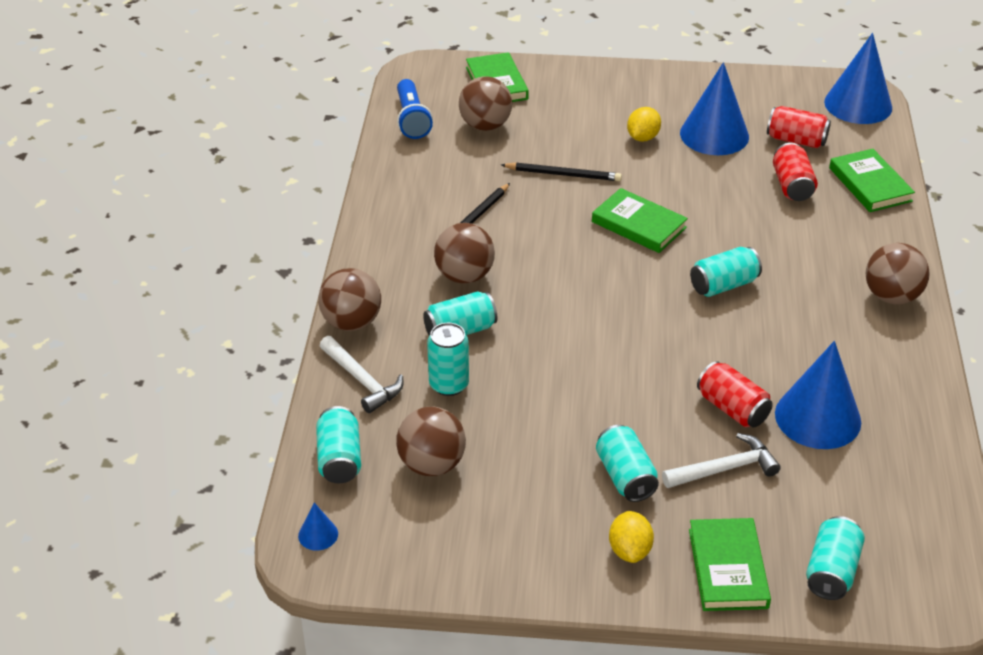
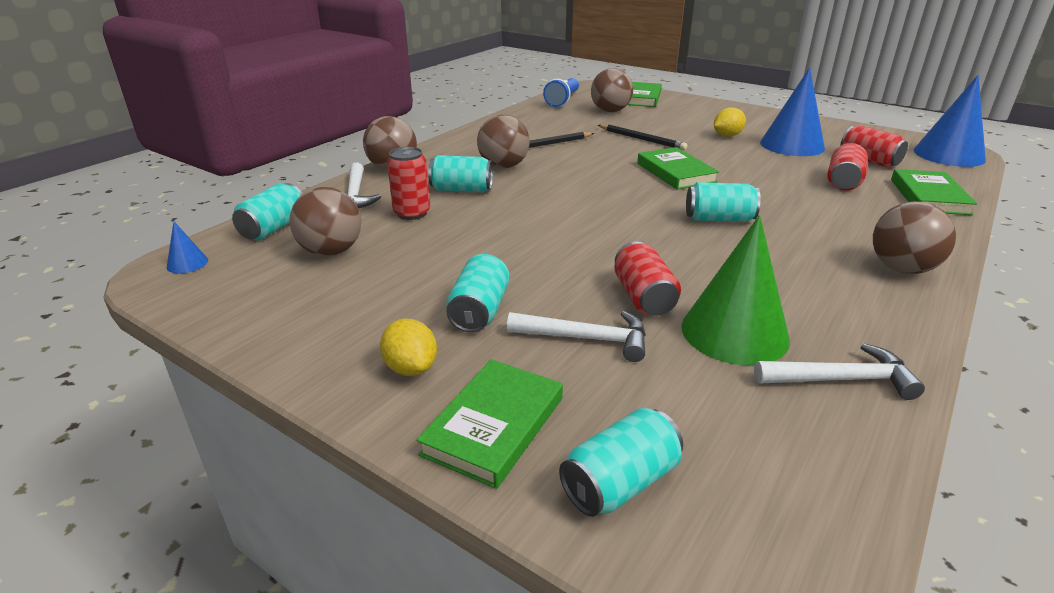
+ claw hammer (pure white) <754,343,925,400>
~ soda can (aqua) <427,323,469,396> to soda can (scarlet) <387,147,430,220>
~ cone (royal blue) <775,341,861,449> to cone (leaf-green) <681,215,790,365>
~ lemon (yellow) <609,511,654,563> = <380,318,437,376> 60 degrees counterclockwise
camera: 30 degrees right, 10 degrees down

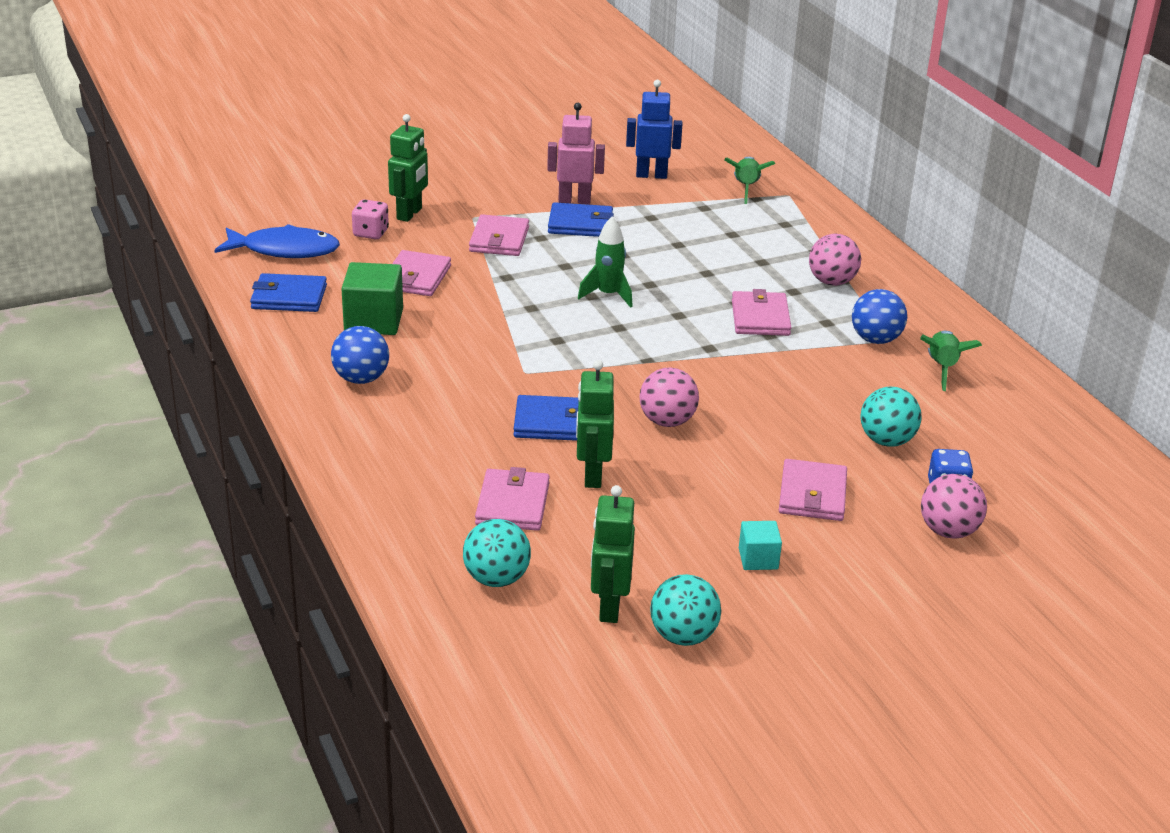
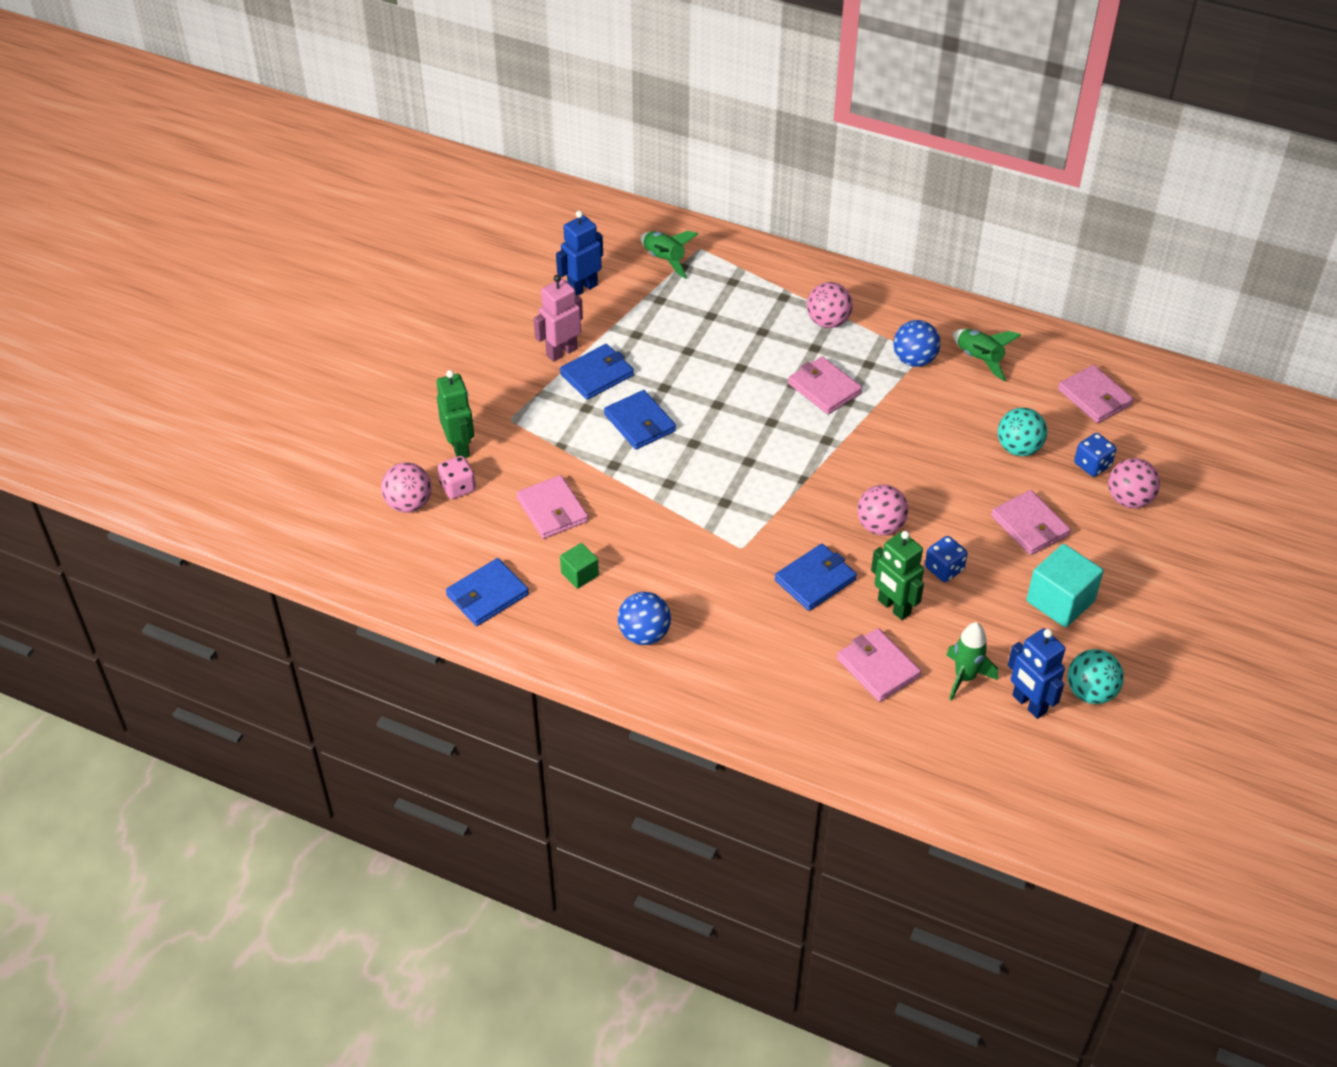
- toy fish (royal blue) <214,224,340,258>
- ball (aqua) <463,519,531,587>
+ ball (pink) <381,462,432,513>
+ billfold (royal blue) <604,390,676,450>
+ game die (royal blue) <925,536,968,582>
~ billfold (pink) <469,214,529,256> to <1058,365,1134,423>
~ spaceship (leaf-green) <578,217,633,308> to <947,622,998,701>
~ robot figure (leaf-green) <591,485,635,623> to robot figure (royal blue) <1008,628,1065,719>
~ solid cube (leaf-green) <342,262,403,335> = <560,543,599,589> x0.56
~ solid cube (aqua) <739,521,782,570> = <1026,544,1104,628> x1.79
camera: 40 degrees left, 15 degrees up

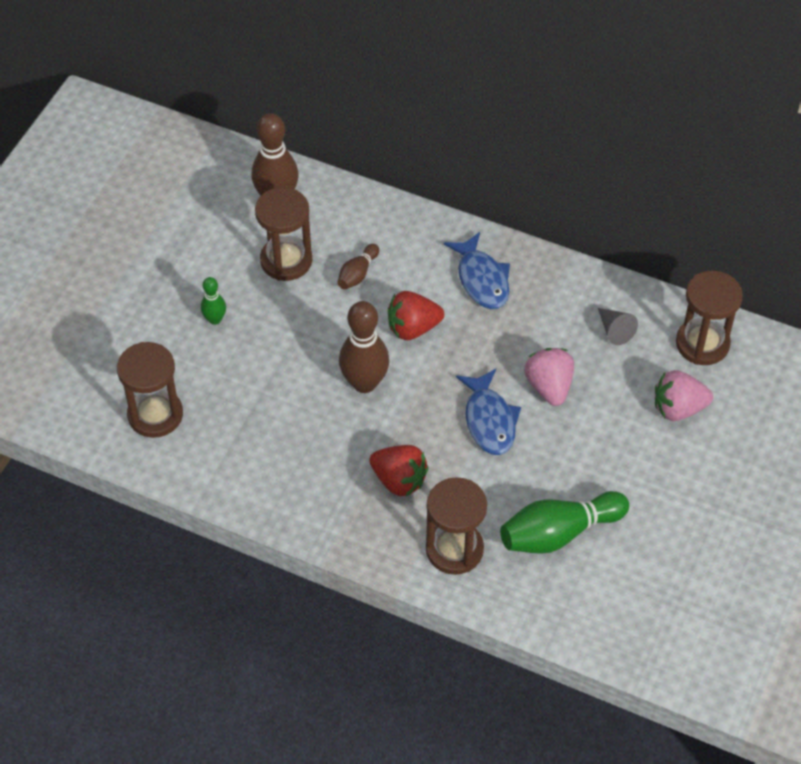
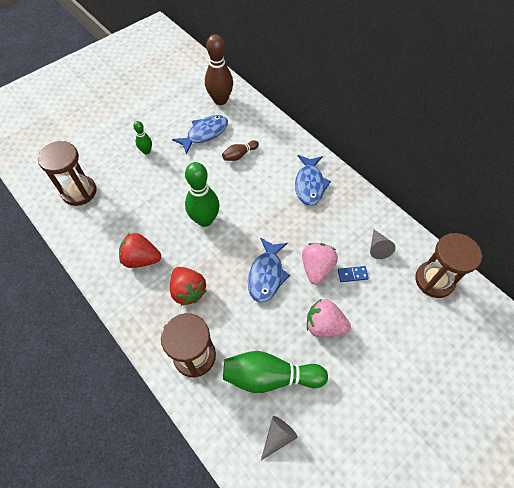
+ cone (grey) <261,416,298,460>
+ domino (royal blue) <338,266,369,282>
~ strawberry (scarlet) <388,291,444,340> to <119,233,161,268>
~ strawberry (pink) <655,370,713,421> to <307,299,351,337>
~ sandglass (dark brown) <255,187,312,281> to toy fish (royal blue) <172,115,228,155>
~ tenpin (dark brown) <339,301,389,393> to tenpin (leaf-green) <185,162,220,227>
camera: 25 degrees right, 5 degrees up

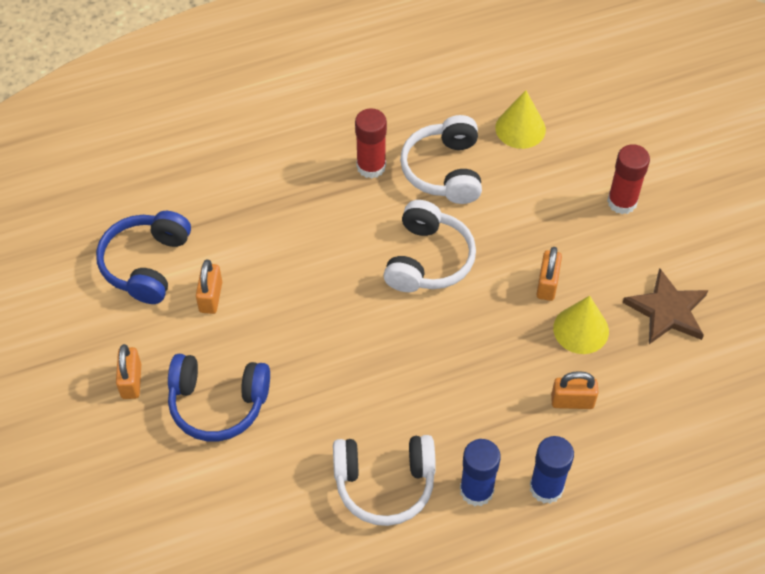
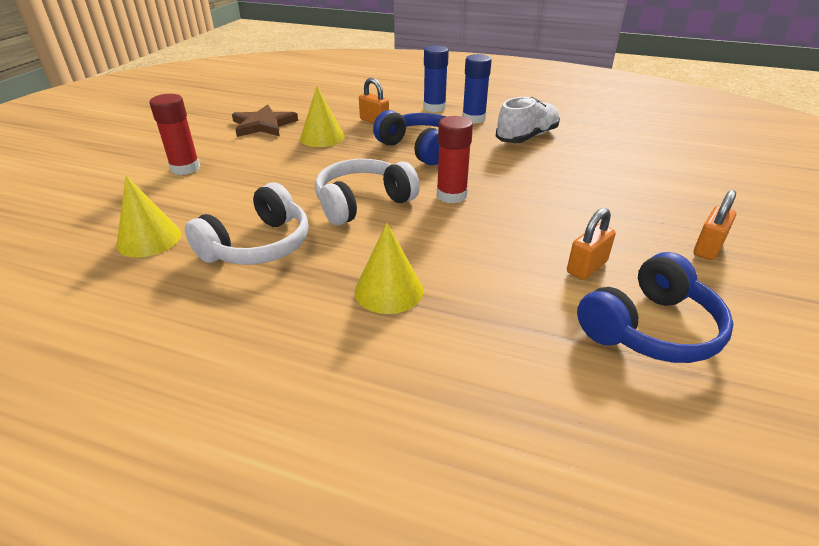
- small lock (orange-coloured) <536,247,562,301>
+ cone (yellow) <355,223,423,314>
~ headset (royal blue) <168,354,270,441> to <373,110,446,165>
~ glue stick (scarlet) <355,108,387,179> to <437,116,473,203>
~ headset (pure white) <333,435,436,526> to shoe (pure white) <496,97,560,143>
camera: 140 degrees left, 20 degrees down

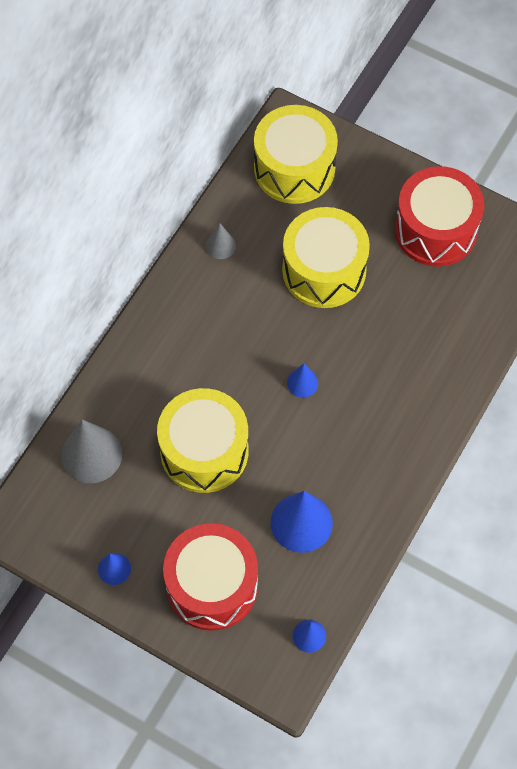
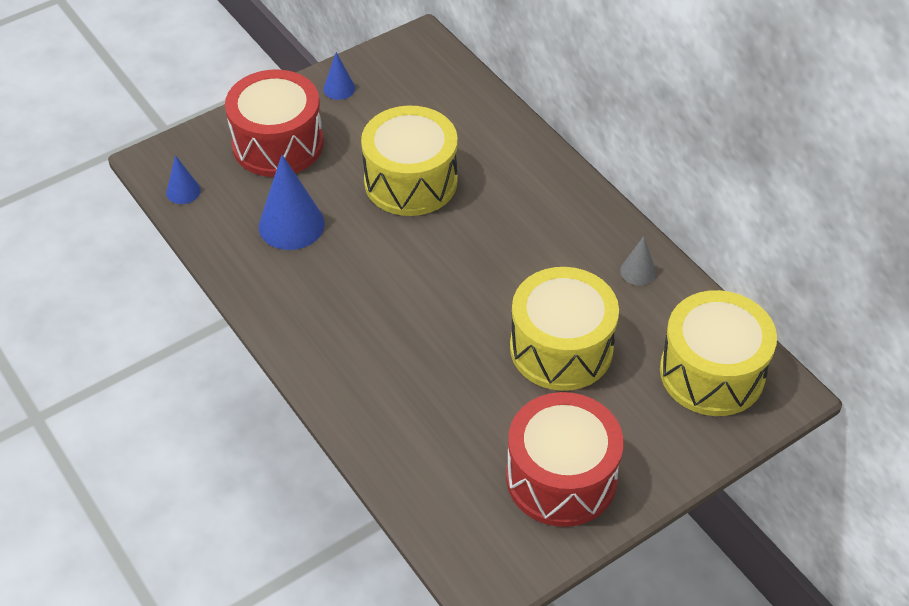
- cone (grey) <61,419,122,483>
- cone (royal blue) <287,364,318,398>
camera: 115 degrees right, 15 degrees down

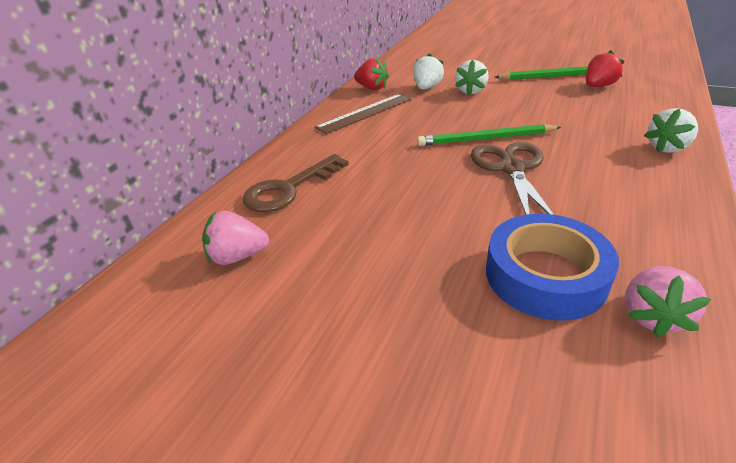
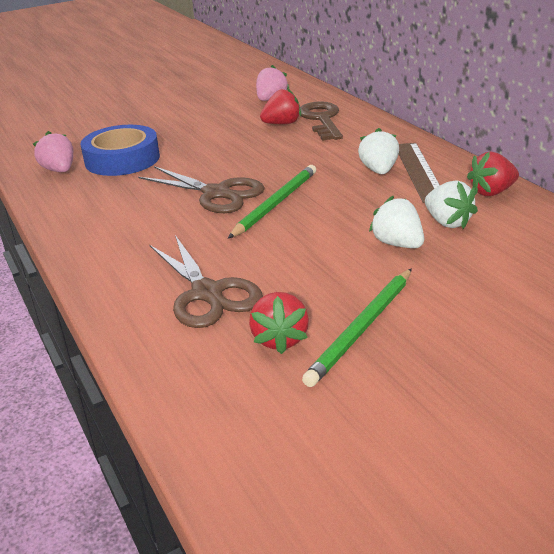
+ scissors (dark brown) <149,235,263,328>
+ strawberry (scarlet) <260,88,301,124>
~ strawberry (pure white) <644,108,698,153> to <358,128,399,174>
camera: 125 degrees right, 5 degrees down

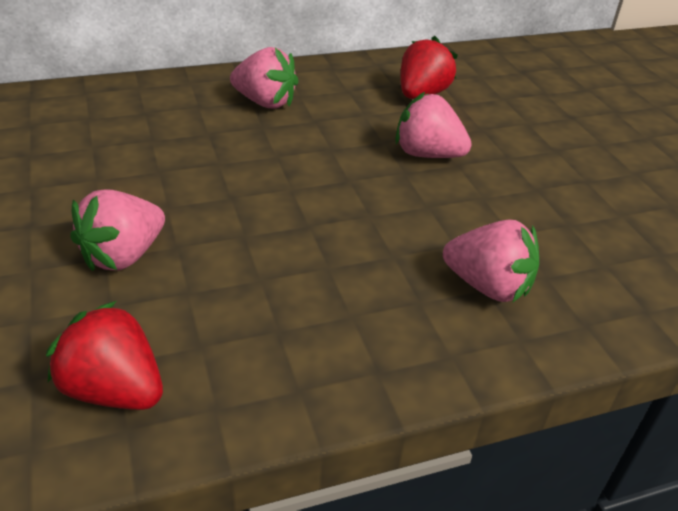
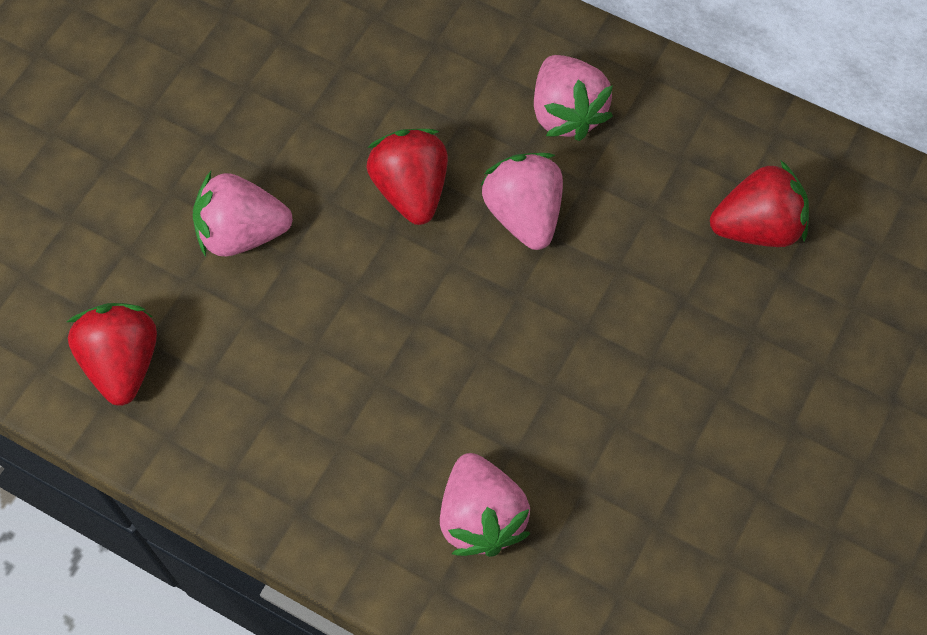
+ strawberry (scarlet) <367,129,448,225>
~ strawberry (pink) <395,92,472,158> to <480,153,563,250>
camera: 50 degrees right, 25 degrees up

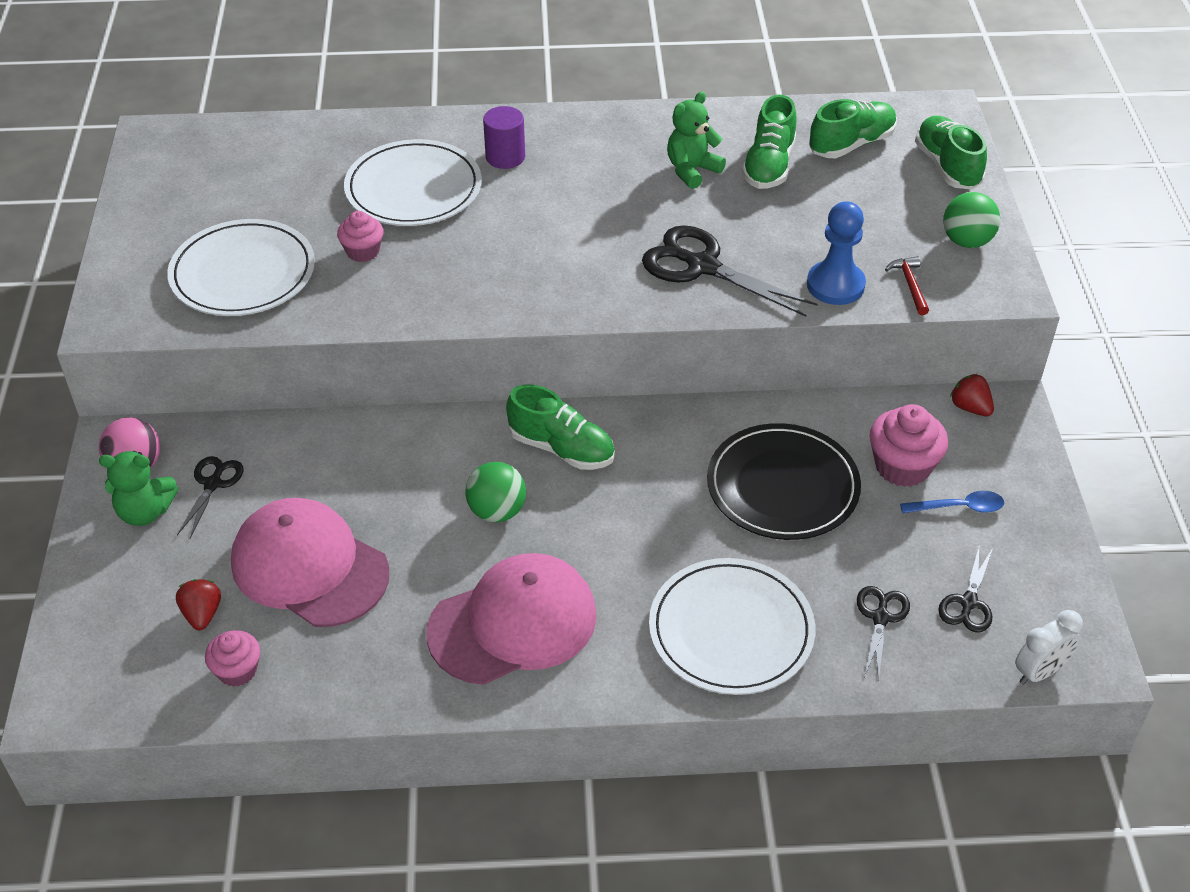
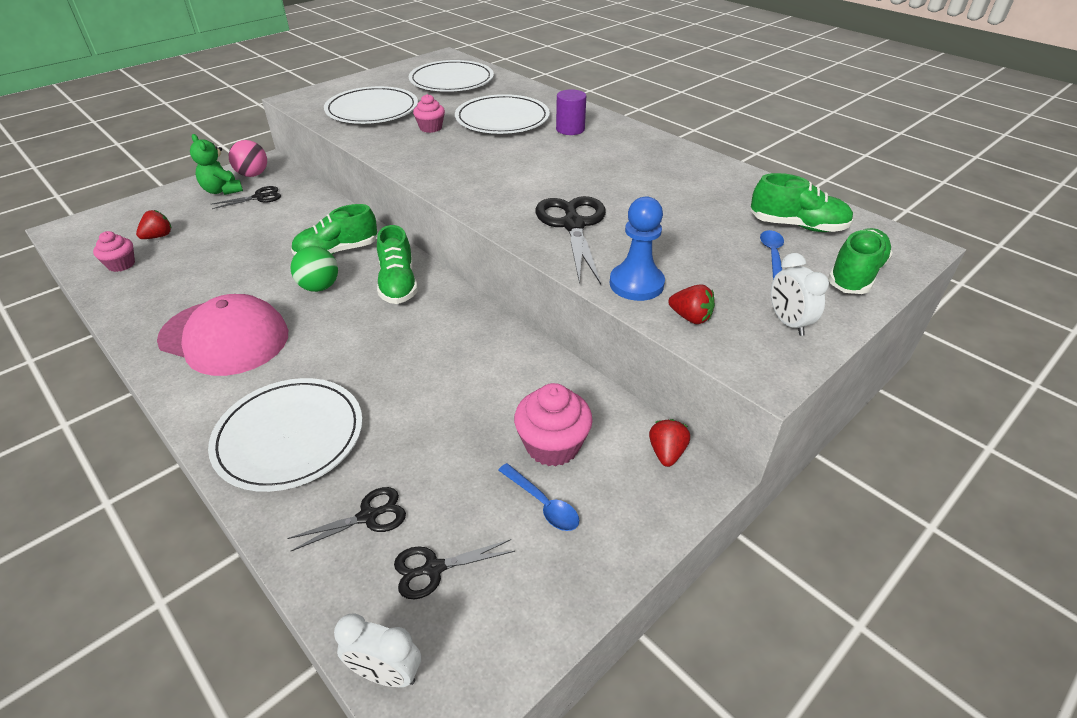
- cap (pink) <231,498,389,627>
- teddy bear (leaf-green) <667,91,726,189>
- plate (black) <707,423,861,540>
+ plate (pure white) <408,60,494,92>
+ tablespoon (royal blue) <760,230,784,279>
~ shoe (leaf-green) <742,95,797,189> to <291,204,377,255>
~ claw hammer (scarlet) <885,256,929,315> to strawberry (scarlet) <668,284,715,324>
~ ball (leaf-green) <943,192,1000,248> to alarm clock (pure white) <771,253,829,336>
camera: 50 degrees right, 5 degrees down

